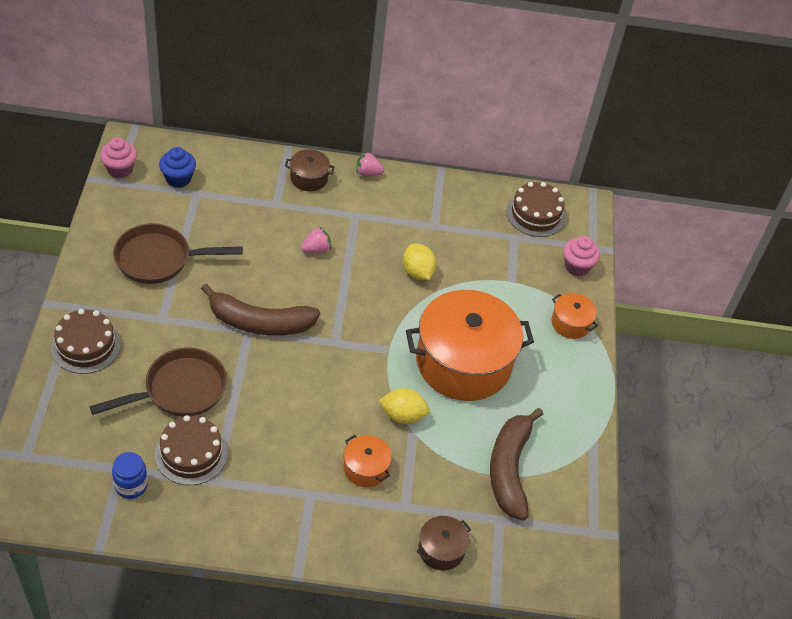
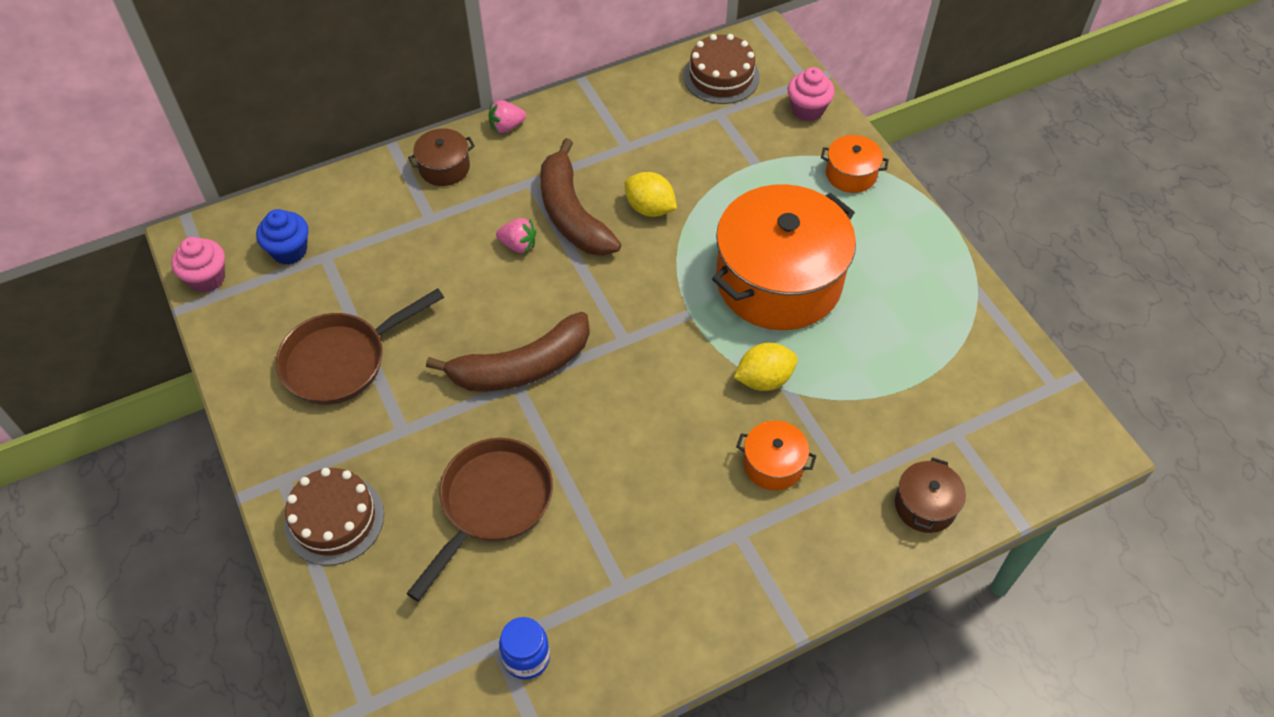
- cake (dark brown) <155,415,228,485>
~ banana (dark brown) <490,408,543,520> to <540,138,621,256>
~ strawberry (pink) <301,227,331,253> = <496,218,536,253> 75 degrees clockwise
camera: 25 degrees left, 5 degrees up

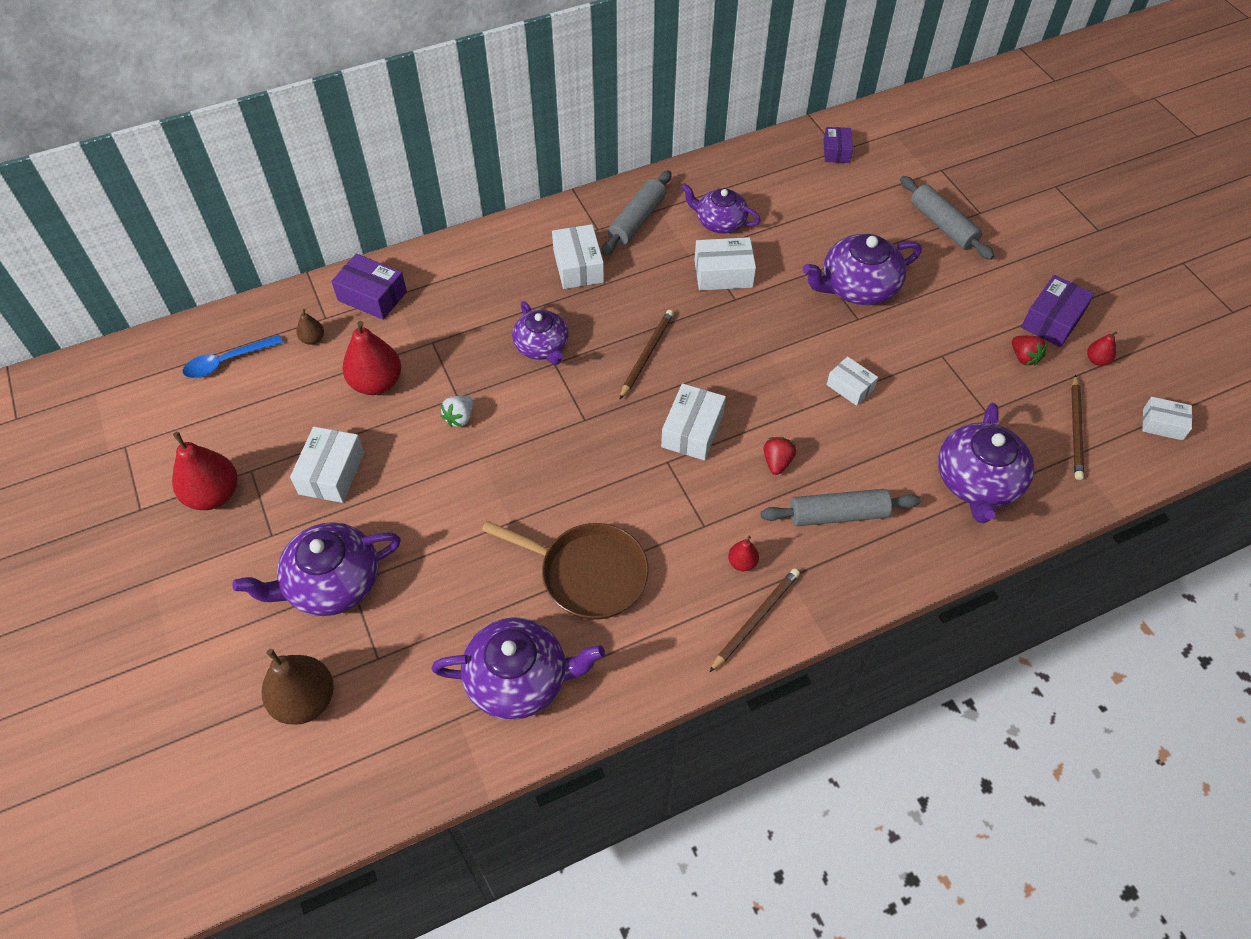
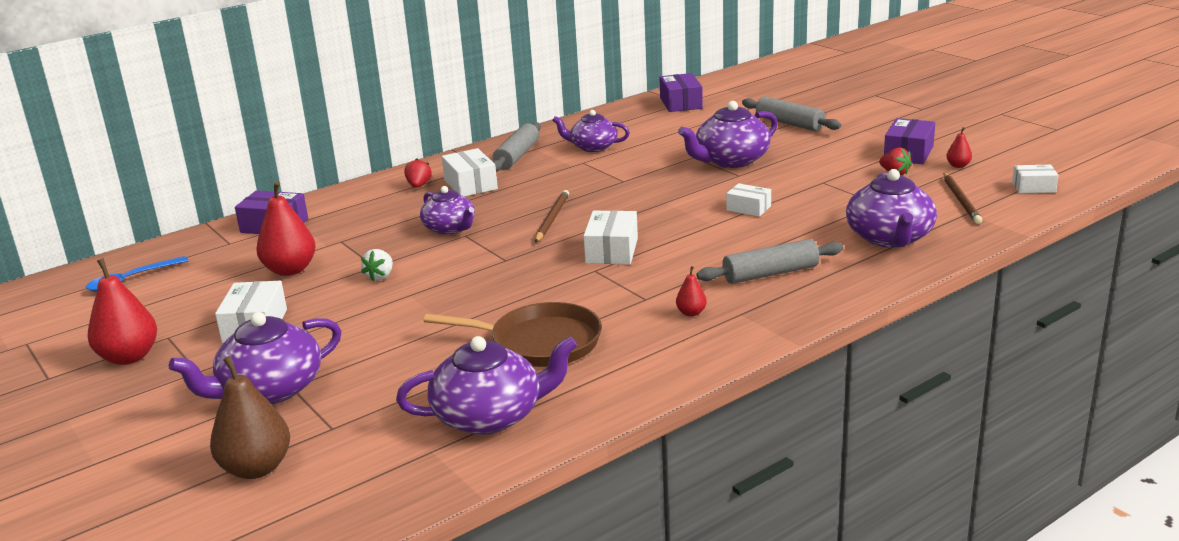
- toy pear (dark brown) <297,309,324,345>
- box (pure white) <694,237,756,290>
- pencil (dark brown) <709,568,800,673>
~ strawberry (scarlet) <764,437,796,475> to <404,158,432,188>
~ box (purple) <824,127,853,163> = <659,73,703,112> x1.53
camera: 10 degrees left, 30 degrees down

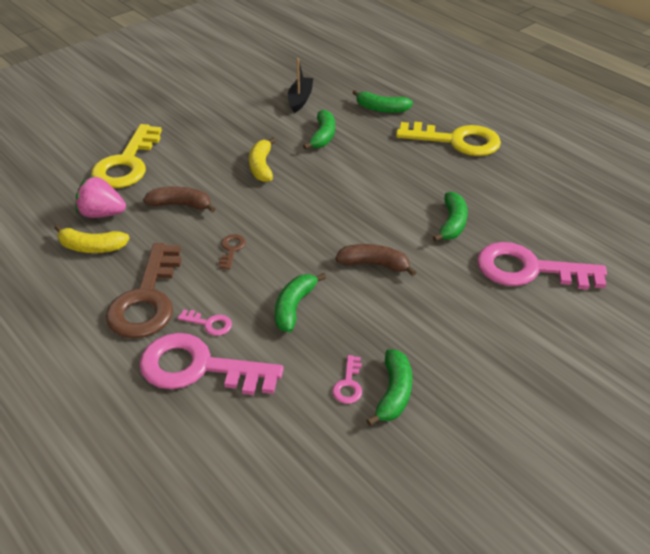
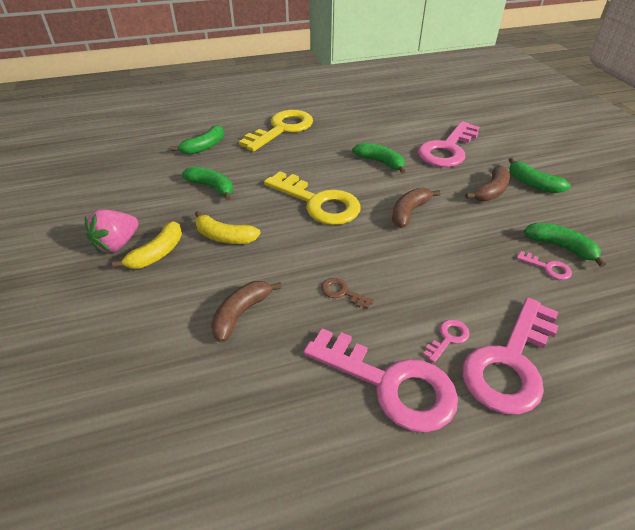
- boat (black) <288,58,313,113>
+ banana (dark brown) <465,166,510,201>
~ banana (yellow) <54,225,130,253> to <112,221,182,269>
~ strawberry (pink) <76,176,126,218> to <85,209,139,253>
~ door key (yellow) <91,124,162,188> to <264,171,361,225>
~ banana (leaf-green) <275,273,326,333> to <509,158,571,193>
~ door key (dark brown) <106,243,181,338> to door key (pink) <304,328,458,432>
camera: 65 degrees left, 0 degrees up

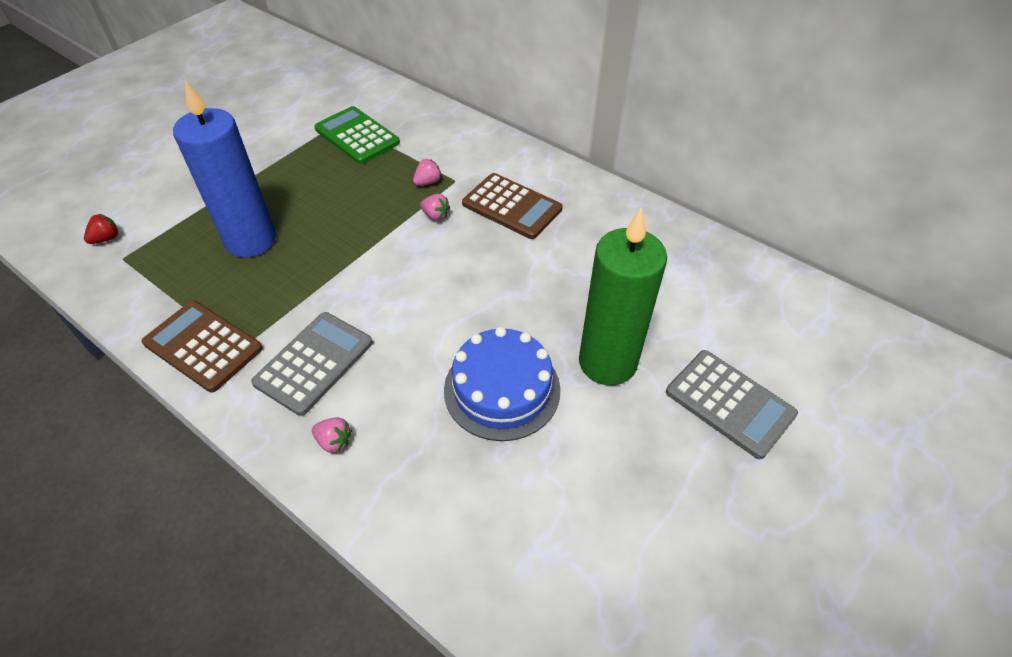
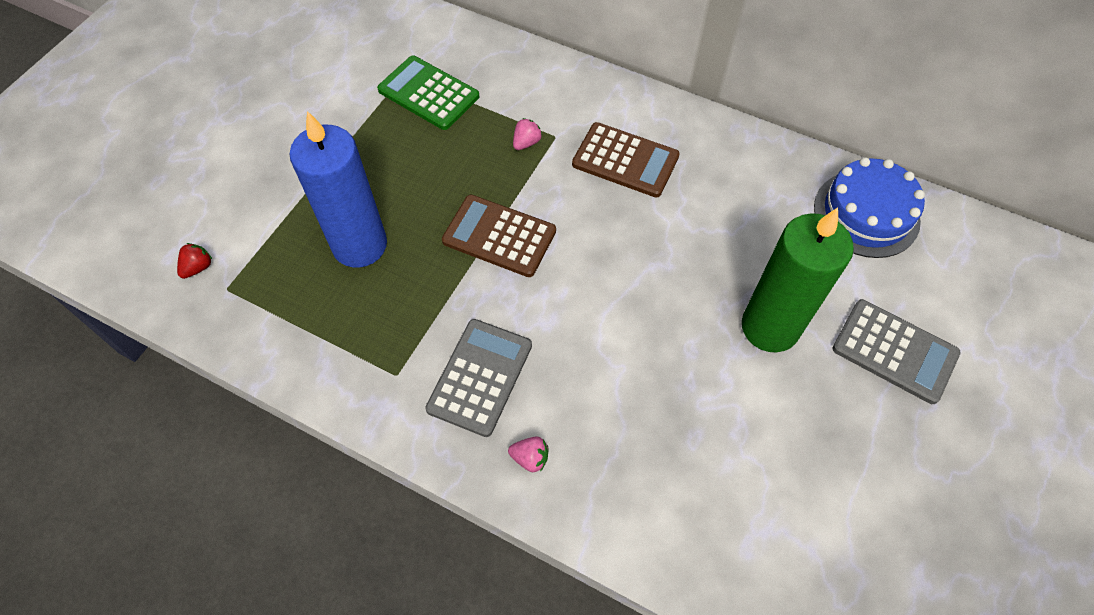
- strawberry (pink) <420,194,450,221>
~ pocket calculator (dark brown) <142,301,263,393> to <442,195,556,277>
~ cake (royal blue) <444,327,561,441> to <814,157,925,258>
camera: 10 degrees left, 10 degrees up

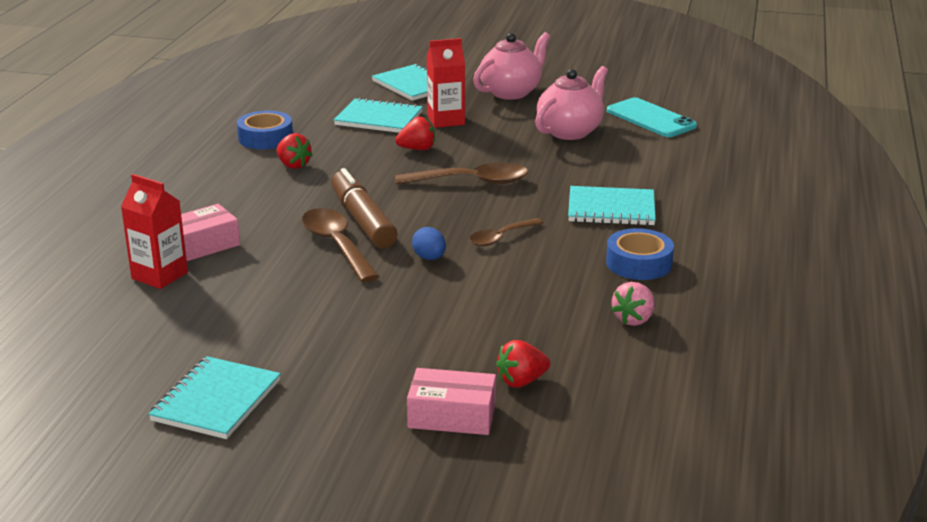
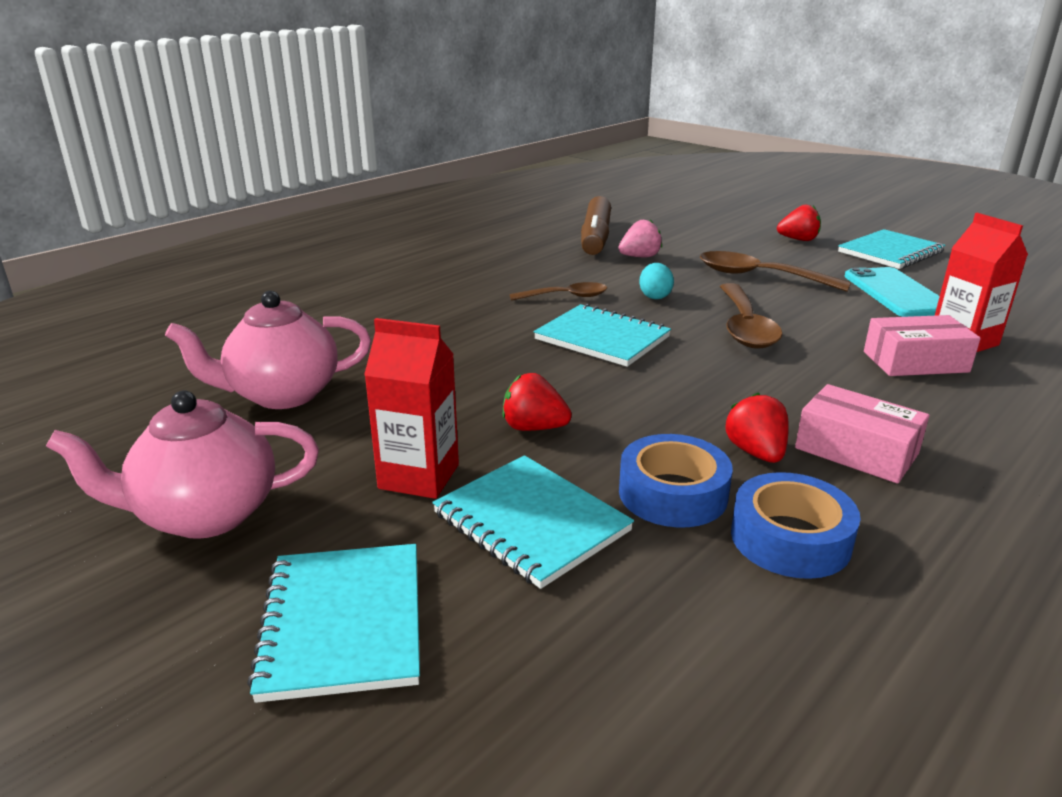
~ felt pen (dark brown) <331,168,398,248> to <581,196,611,255>
~ tablespoon (dark brown) <395,162,528,185> to <700,251,851,292>
~ box (pink) <407,368,496,435> to <795,384,929,484>
~ strawberry (scarlet) <496,340,550,388> to <777,205,821,241>
~ notepad (aqua) <568,186,656,226> to <534,304,671,367>
~ sticky tape (royal blue) <606,228,674,280> to <619,434,733,527>
~ phone (aqua) <607,98,697,137> to <844,267,940,317>
~ strawberry (pink) <611,282,655,326> to <618,220,662,257>
~ egg shape (royal blue) <412,227,446,260> to egg shape (aqua) <639,263,674,299>
camera: 150 degrees left, 0 degrees up

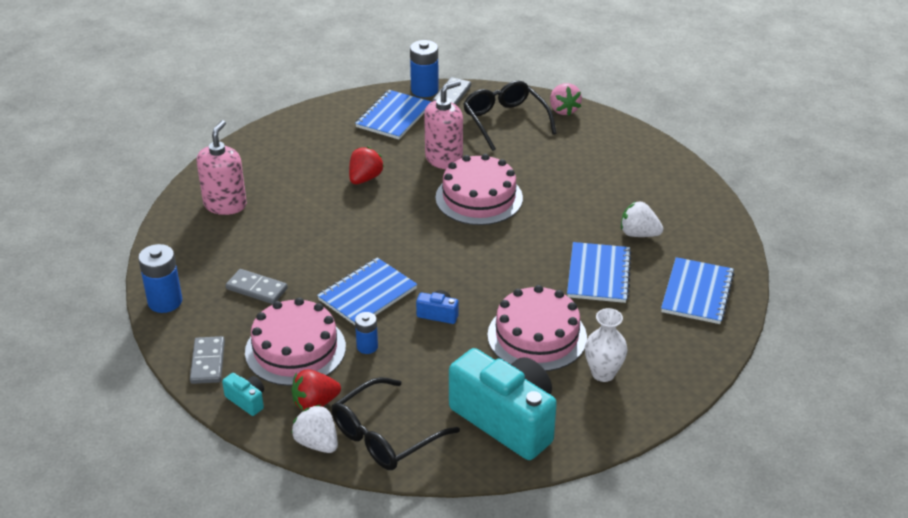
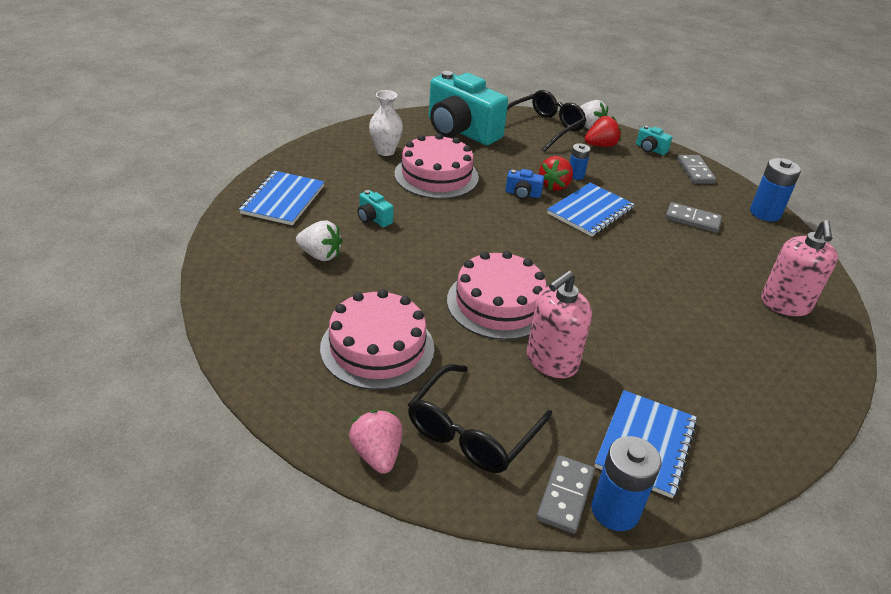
~ cake (pink) <245,298,346,386> to <320,289,434,390>
~ strawberry (scarlet) <349,147,384,184> to <539,156,573,191>
~ notepad (royal blue) <567,242,632,303> to photo camera (aqua) <357,190,394,227>
~ glasses (black) <463,81,557,151> = <408,364,552,473> 60 degrees clockwise
camera: 175 degrees right, 0 degrees up

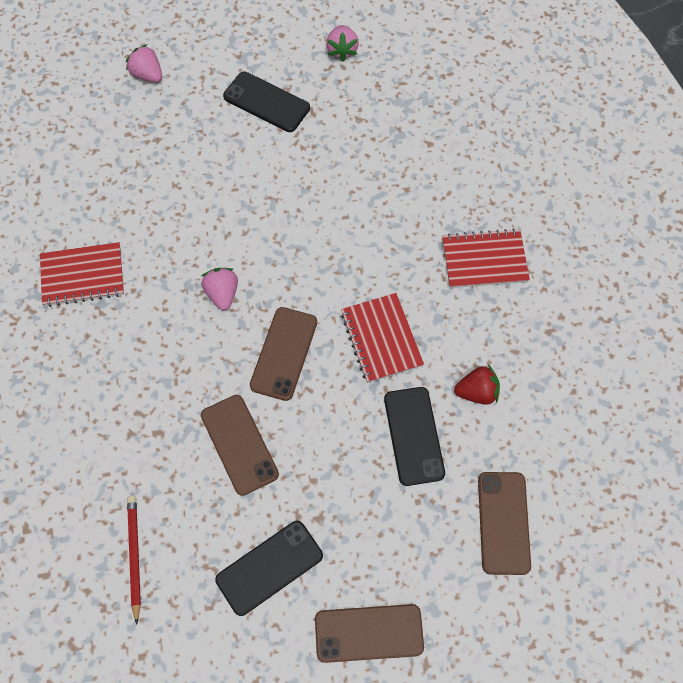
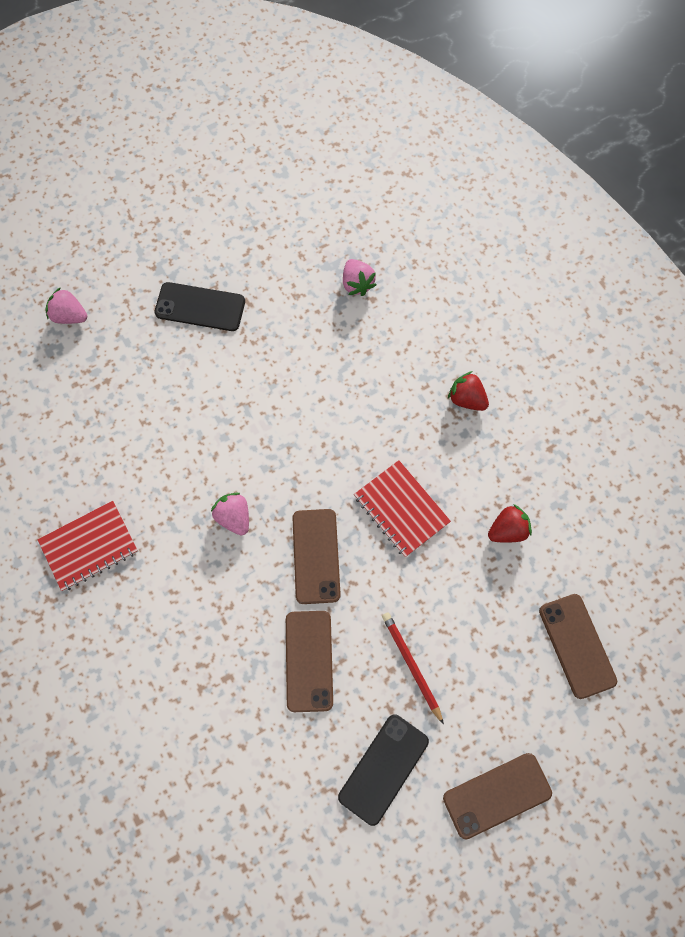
- phone (black) <384,387,445,486>
~ pencil (scarlet) <127,495,141,625> to <382,613,444,725>
~ strawberry (pink) <326,25,359,62> to <343,259,377,296>
~ notepad (scarlet) <442,229,530,288> to strawberry (scarlet) <448,371,489,411>
~ phone (dark brown) <201,395,279,496> = <286,611,333,712> 45 degrees clockwise
camera: 20 degrees left, 5 degrees up

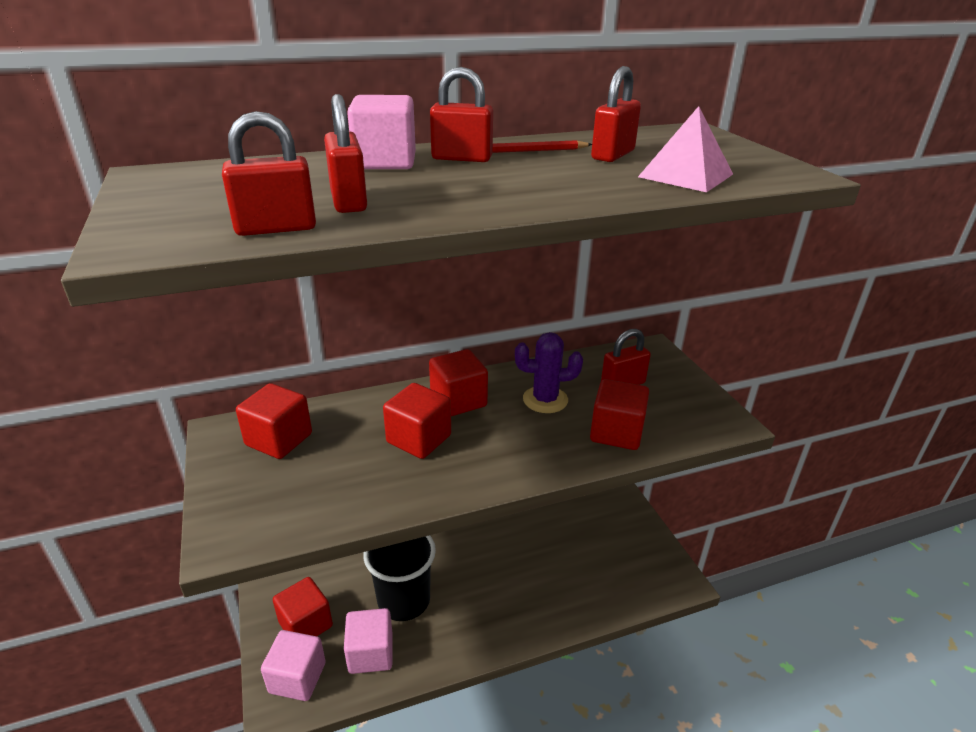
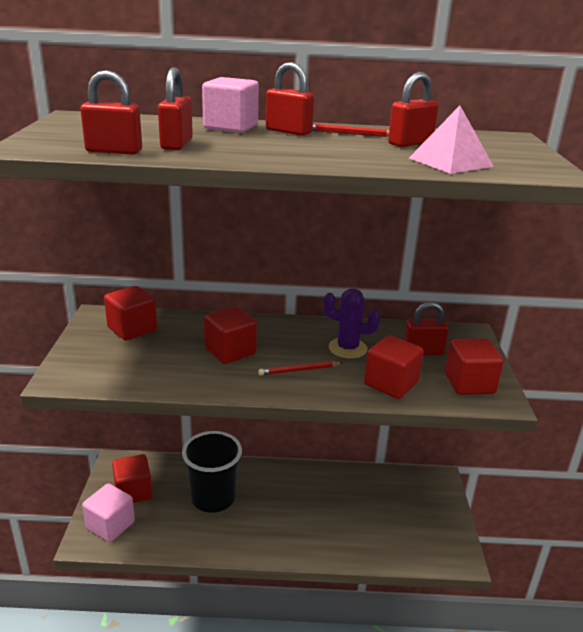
- solid cube (pink) <344,608,393,674>
+ pencil (scarlet) <258,361,342,375>
~ solid cube (scarlet) <429,349,488,416> to <445,338,504,395>
camera: 20 degrees right, 5 degrees down

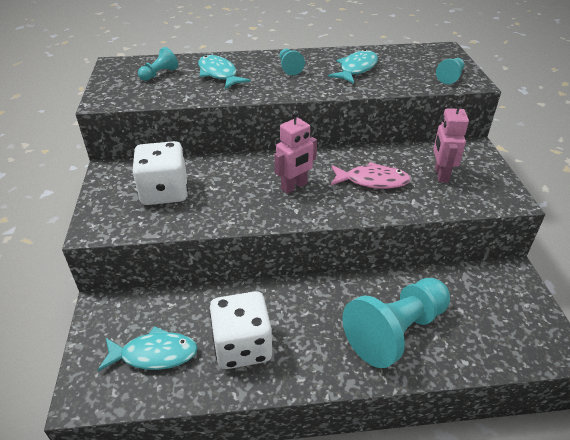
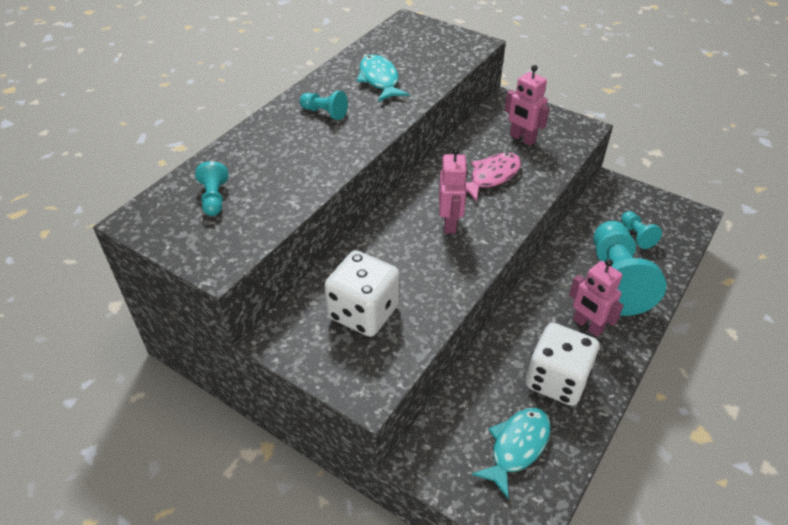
- toy fish (aqua) <198,55,251,89>
+ robot figure (pink) <569,259,624,337>
~ game pawn (aqua) <436,58,464,84> to <621,211,662,249>
camera: 50 degrees left, 5 degrees up

